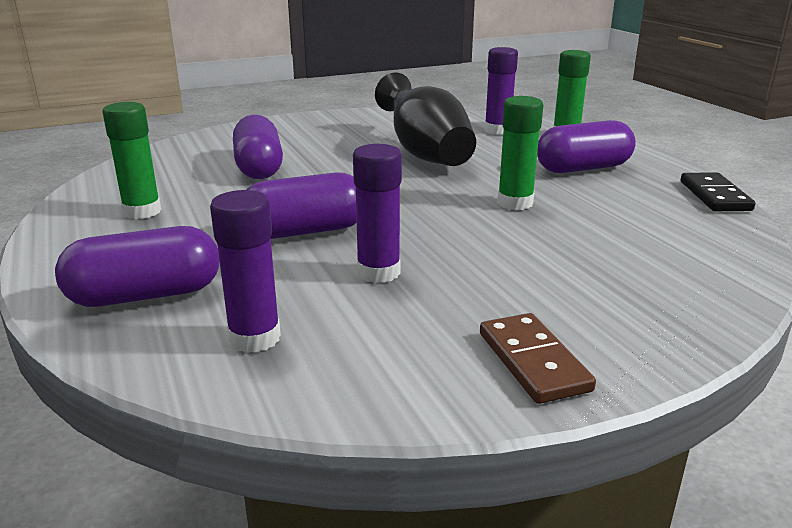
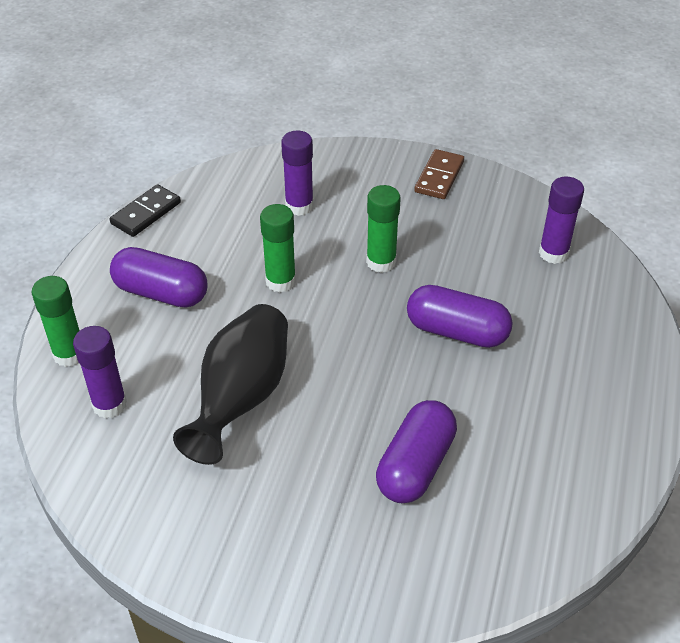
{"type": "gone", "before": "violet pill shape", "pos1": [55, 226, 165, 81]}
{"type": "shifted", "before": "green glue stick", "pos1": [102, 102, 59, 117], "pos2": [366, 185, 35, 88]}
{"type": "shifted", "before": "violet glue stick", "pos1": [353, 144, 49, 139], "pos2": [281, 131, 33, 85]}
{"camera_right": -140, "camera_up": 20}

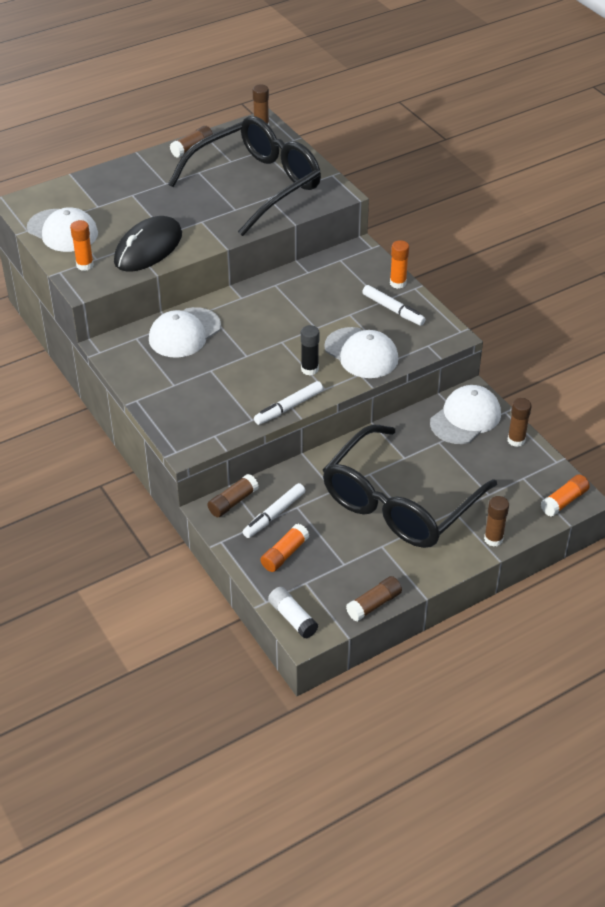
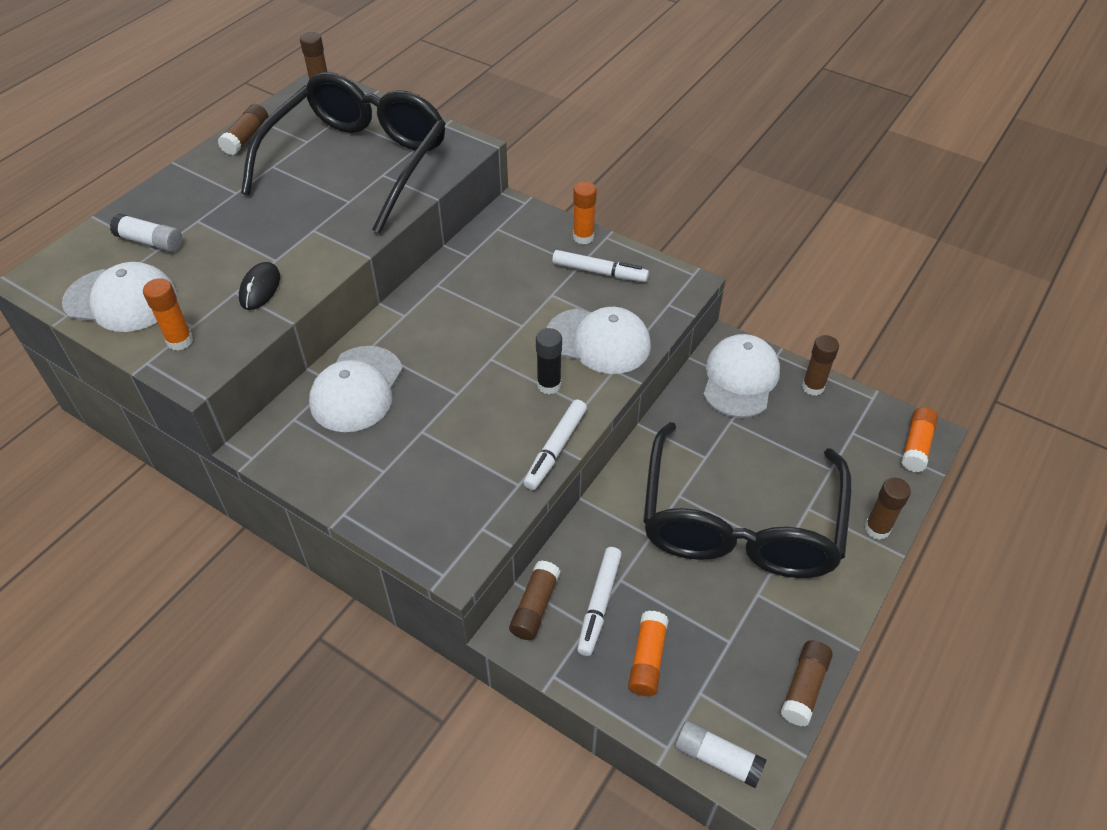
{"type": "new", "after": "white glue stick", "pos2": [110, 213, 72, 39]}
{"type": "scaled", "before": "black mouse", "pos1": [114, 216, 68, 56], "pos2": [239, 262, 41, 48], "scale": 0.5}
{"camera_right": -25, "camera_up": 5}

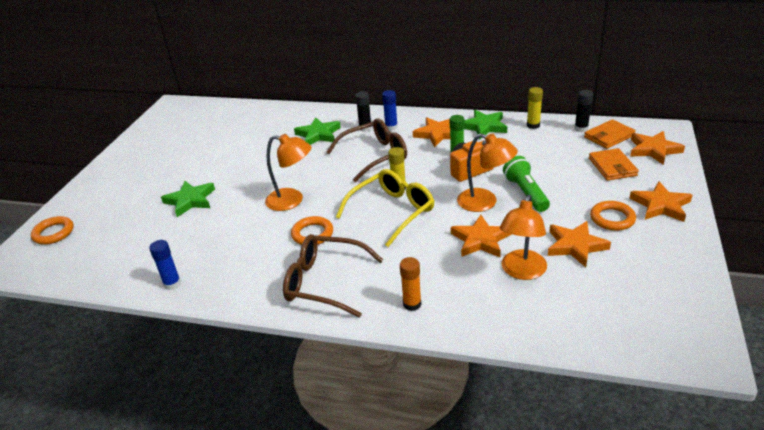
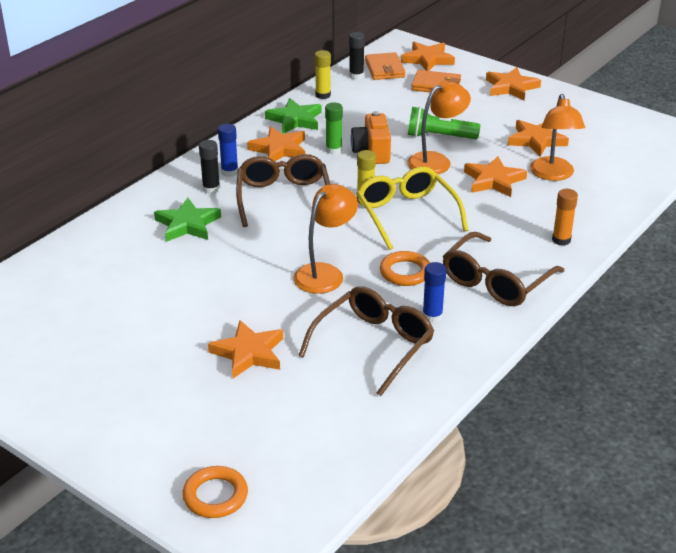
{"type": "gone", "before": "bright orange hoop", "pos1": [590, 201, 46, 30]}
{"type": "new", "after": "russet eyeglasses", "pos2": [298, 286, 136, 110]}
{"type": "shifted", "before": "cobalt glue stick", "pos1": [149, 240, 32, 50], "pos2": [423, 262, 23, 61]}
{"type": "repainted", "before": "green five-pointed star", "after": "bright orange five-pointed star", "pos1": [161, 181, 54, 36], "pos2": [208, 320, 75, 58]}
{"type": "rotated", "before": "bright orange desk lamp", "pos1": [500, 195, 47, 85], "pos2": [530, 94, 55, 87], "turn": 45}
{"camera_right": -70, "camera_up": 0}

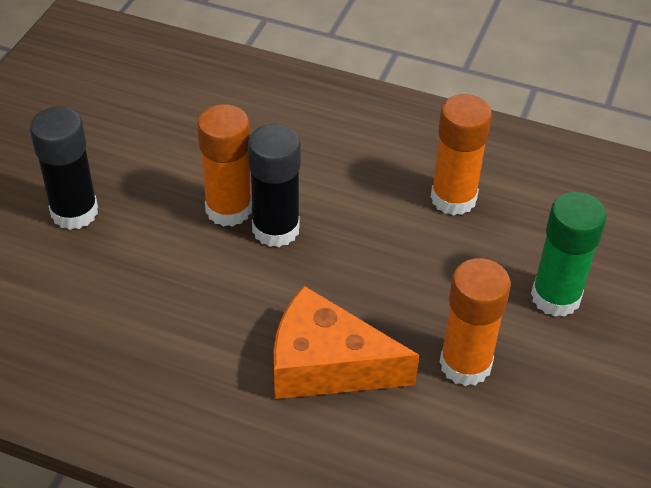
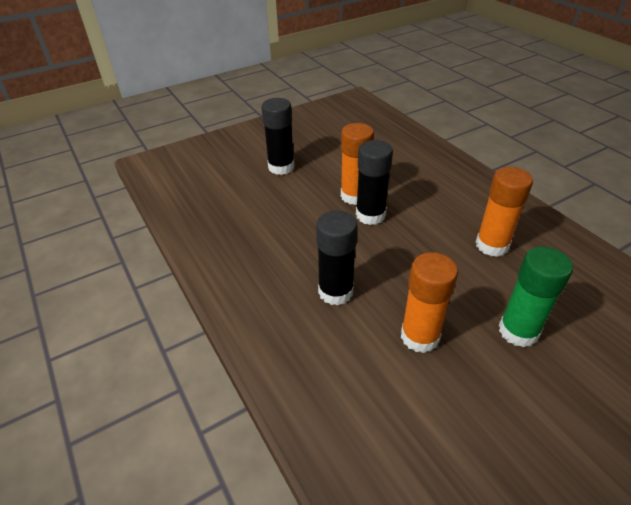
{"type": "swapped", "before": "bright orange cheese wedge", "after": "black glue stick", "pos1": [274, 286, 145, 113], "pos2": [316, 210, 42, 95]}
{"camera_right": 40, "camera_up": -5}

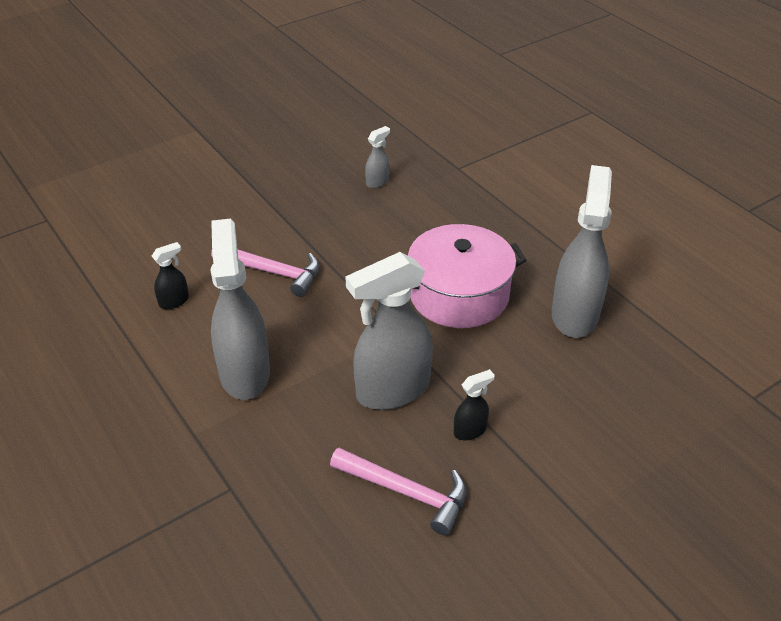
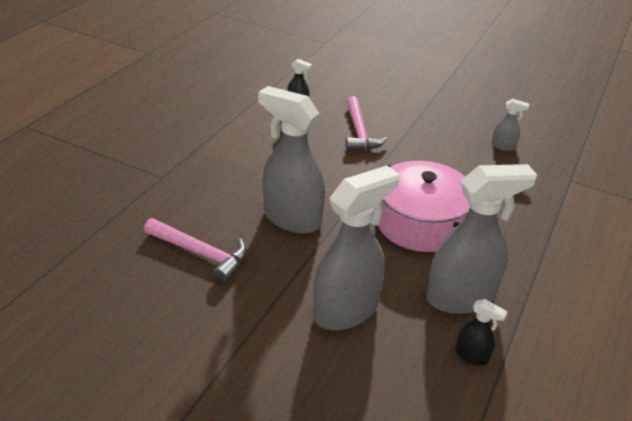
{"type": "shifted", "before": "grey spray bottle", "pos1": [211, 219, 59, 181], "pos2": [313, 166, 87, 164]}
{"type": "shifted", "before": "black spray bottle", "pos1": [454, 369, 41, 71], "pos2": [455, 299, 53, 67]}
{"type": "rotated", "before": "rosy carpenter's hammer", "pos1": [330, 448, 136, 88], "pos2": [144, 218, 103, 64], "turn": -60}
{"camera_right": 60, "camera_up": -5}

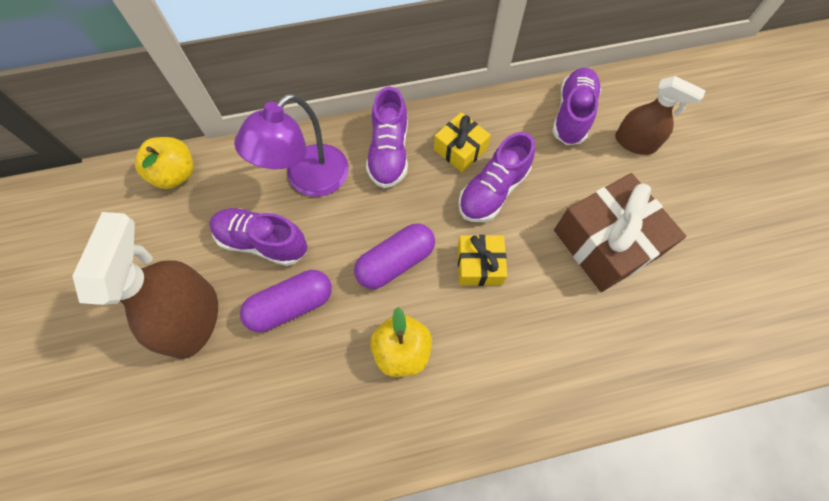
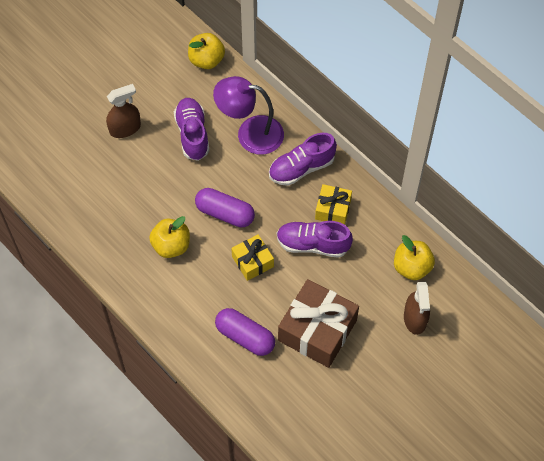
{"type": "shifted", "before": "violet pill shape", "pos1": [240, 270, 92, 62], "pos2": [215, 308, 60, 48]}
{"type": "swapped", "before": "violet lace-up shoe", "after": "golden apple fruit", "pos1": [552, 68, 49, 77], "pos2": [394, 235, 41, 45]}
{"type": "scaled", "before": "russet spray bottle", "pos1": [72, 212, 146, 147], "pos2": [106, 84, 35, 54], "scale": 0.62}
{"camera_right": 60, "camera_up": -5}

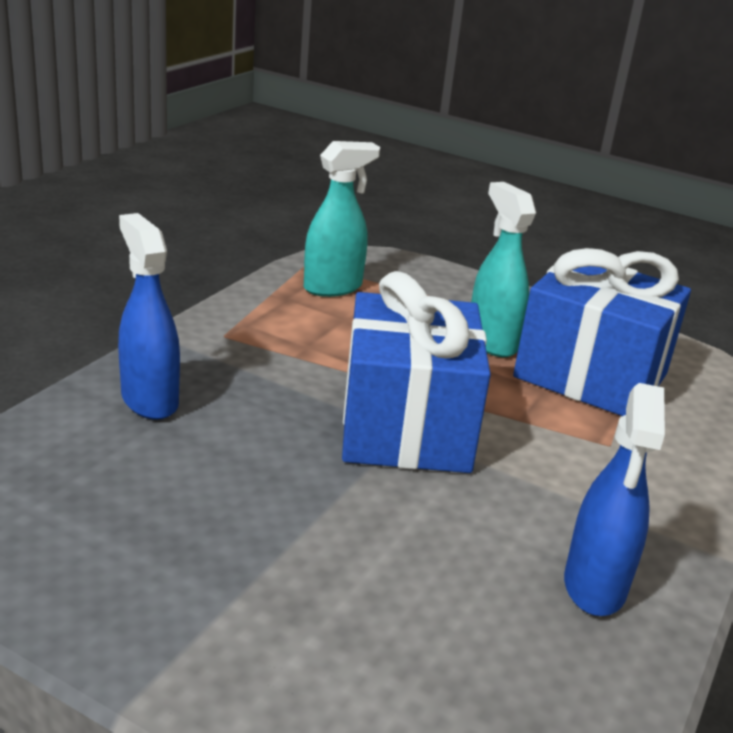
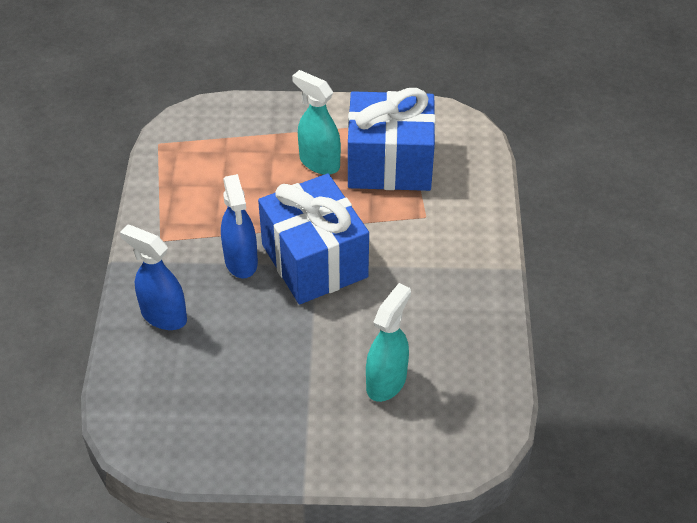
{"type": "shifted", "before": "teal spray bottle", "pos1": [304, 141, 76, 156], "pos2": [366, 283, 45, 119]}
{"type": "shifted", "before": "cobalt spray bottle", "pos1": [564, 383, 101, 233], "pos2": [221, 174, 37, 104]}
{"camera_right": -25, "camera_up": 20}

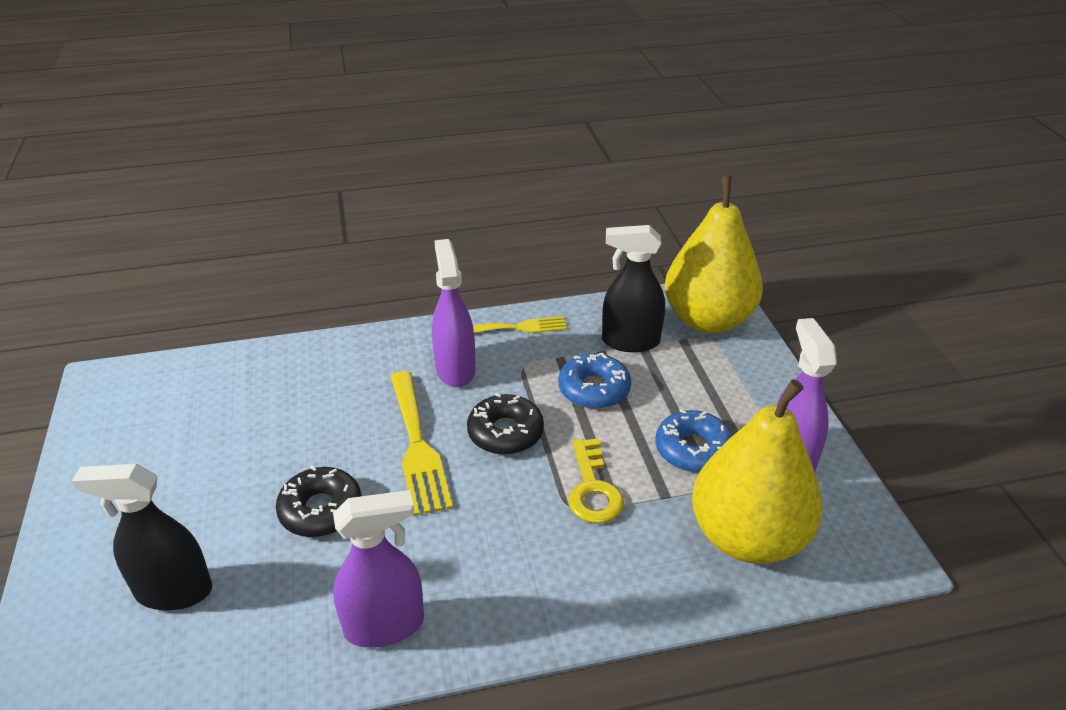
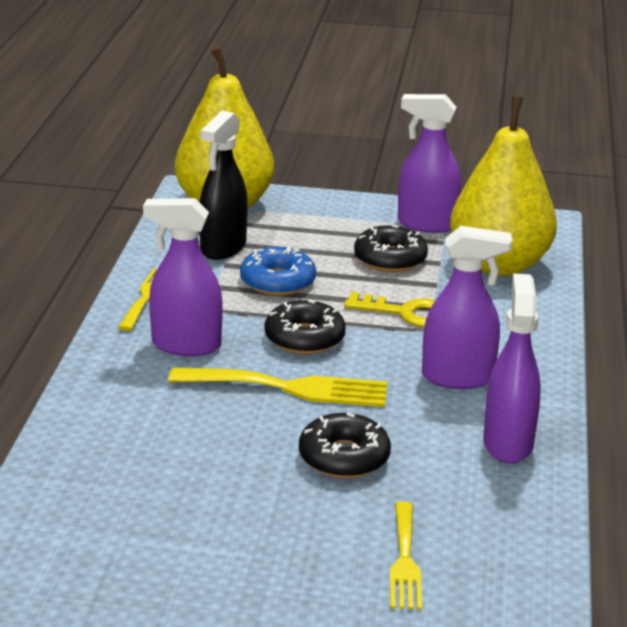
{"type": "new", "after": "violet spray bottle", "pos2": [422, 226, 90, 163]}
{"type": "swapped", "before": "black spray bottle", "after": "golden dinner fork", "pos1": [72, 464, 140, 146], "pos2": [390, 501, 32, 109]}
{"type": "repainted", "before": "cobalt glazed donut", "after": "black glazed donut", "pos1": [656, 409, 77, 64], "pos2": [354, 225, 74, 47]}
{"camera_right": -70, "camera_up": -10}

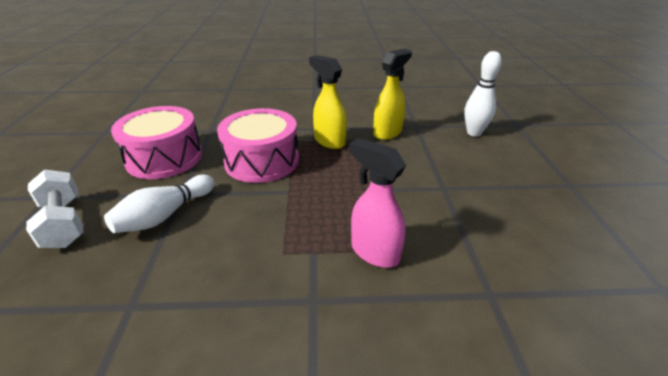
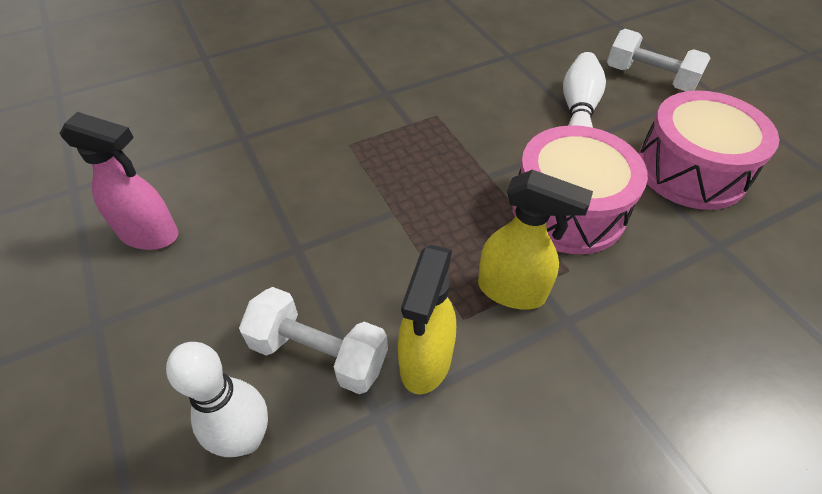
{"type": "new", "after": "white hand weight", "pos2": [239, 287, 149, 107]}
{"type": "shifted", "before": "rosy spray bottle", "pos1": [349, 138, 57, 130], "pos2": [60, 112, 118, 138]}
{"camera_right": 155, "camera_up": 15}

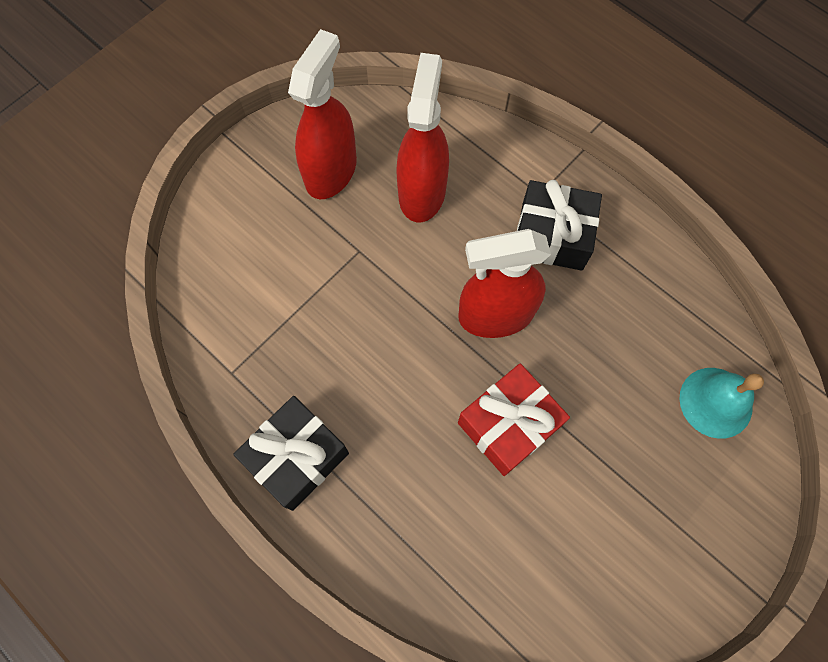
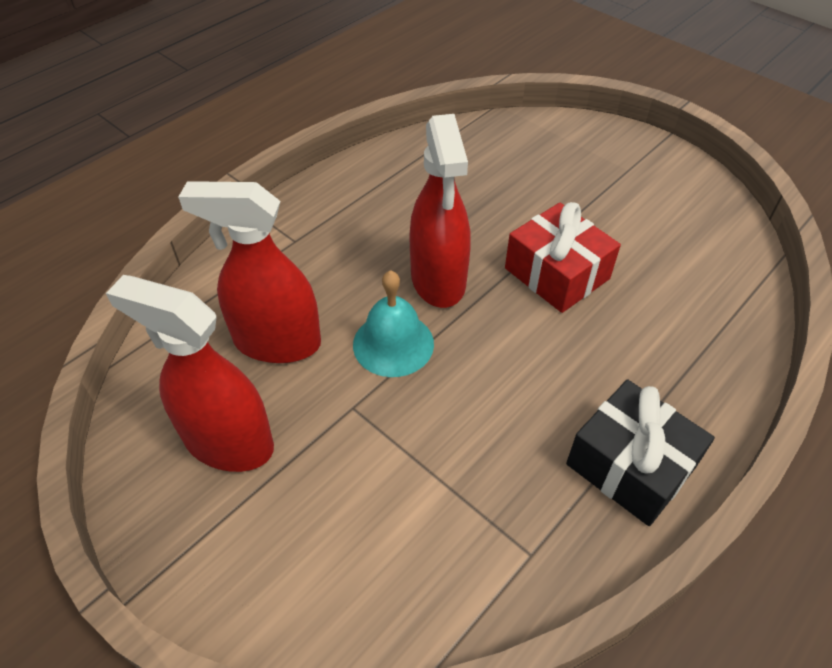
{"type": "gone", "before": "black present", "pos1": [517, 180, 85, 91]}
{"type": "shifted", "before": "teal bell", "pos1": [679, 368, 85, 71], "pos2": [353, 270, 81, 107]}
{"camera_right": -90, "camera_up": -20}

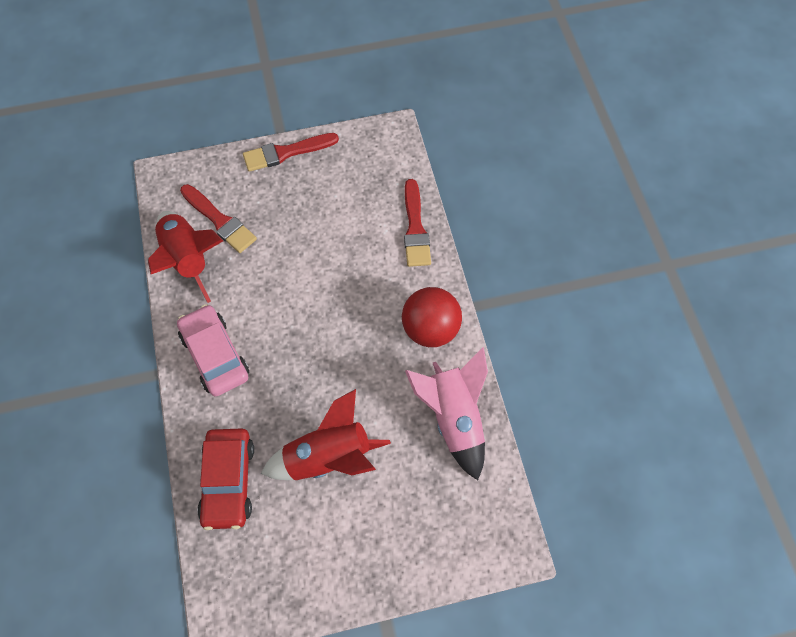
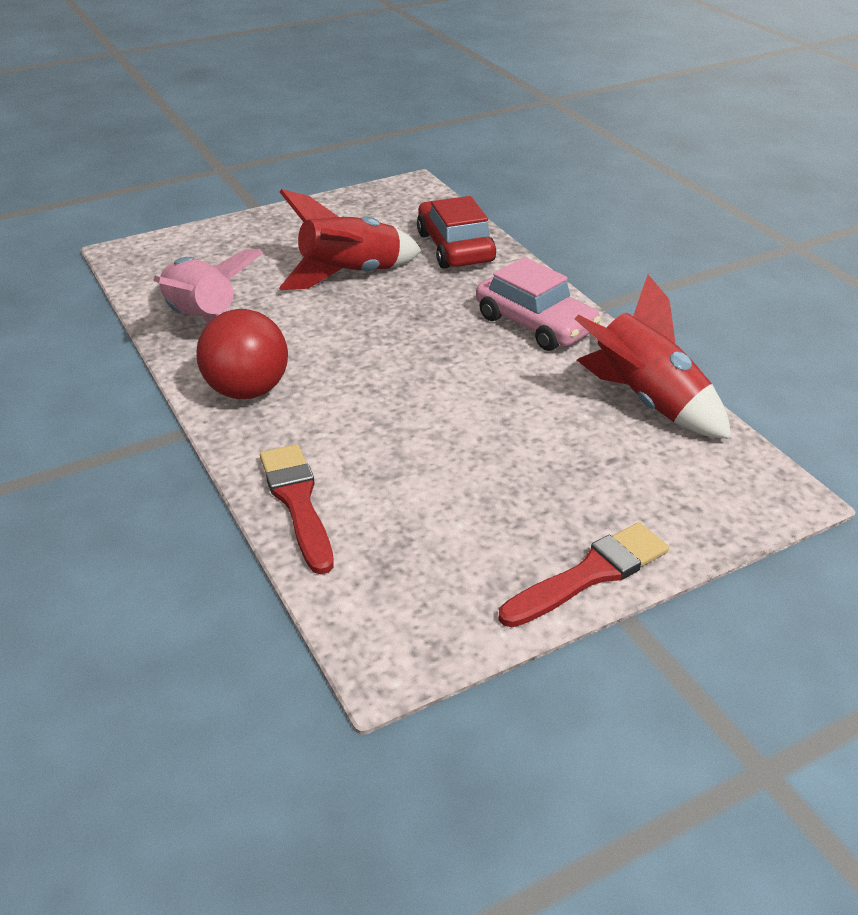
{"type": "gone", "before": "scarlet paintbrush", "pos1": [180, 184, 77, 69]}
{"camera_right": 165, "camera_up": -25}

